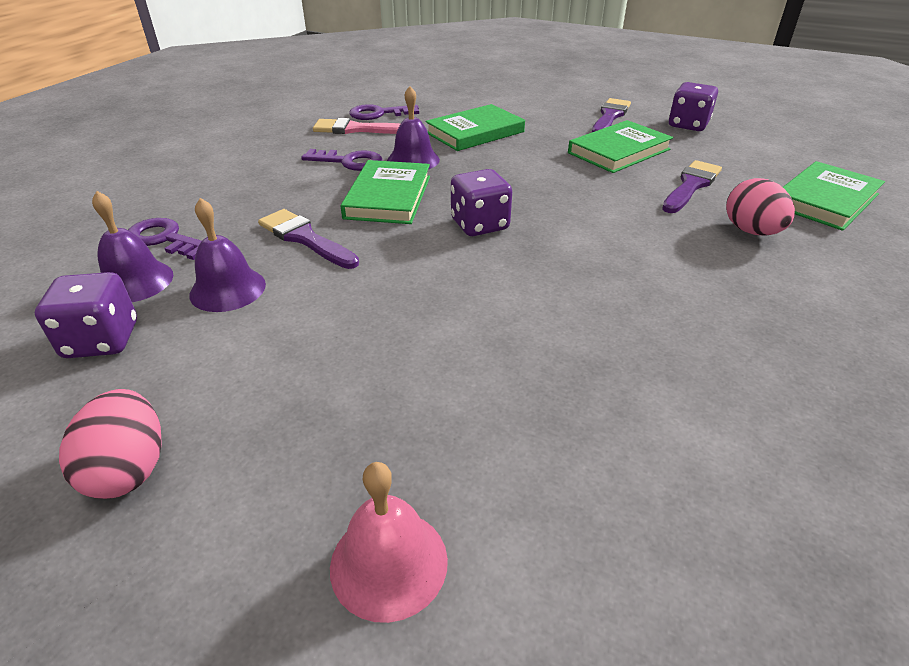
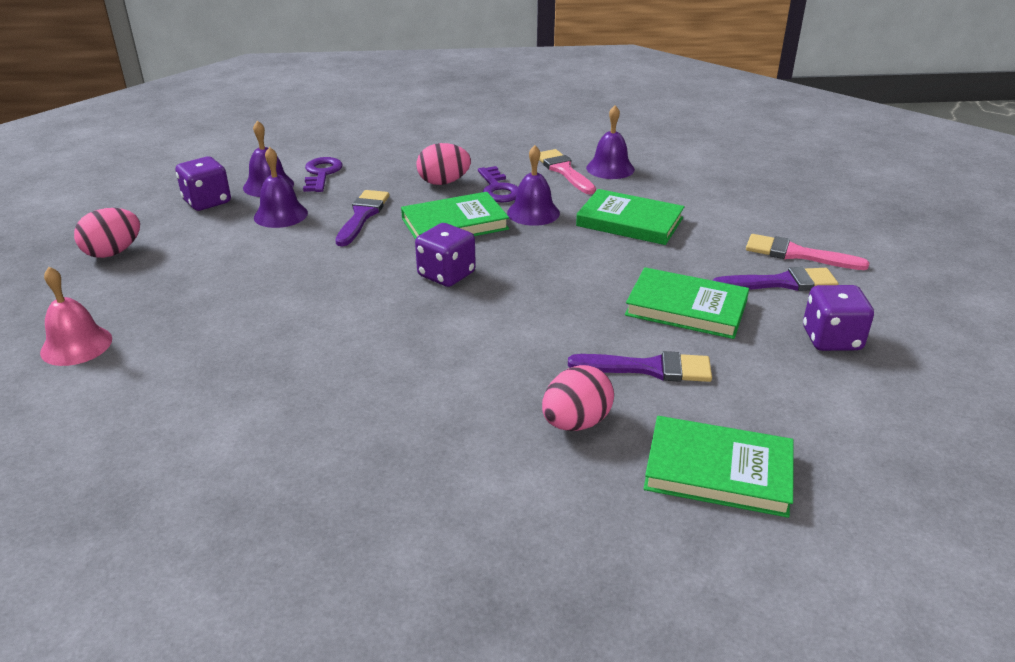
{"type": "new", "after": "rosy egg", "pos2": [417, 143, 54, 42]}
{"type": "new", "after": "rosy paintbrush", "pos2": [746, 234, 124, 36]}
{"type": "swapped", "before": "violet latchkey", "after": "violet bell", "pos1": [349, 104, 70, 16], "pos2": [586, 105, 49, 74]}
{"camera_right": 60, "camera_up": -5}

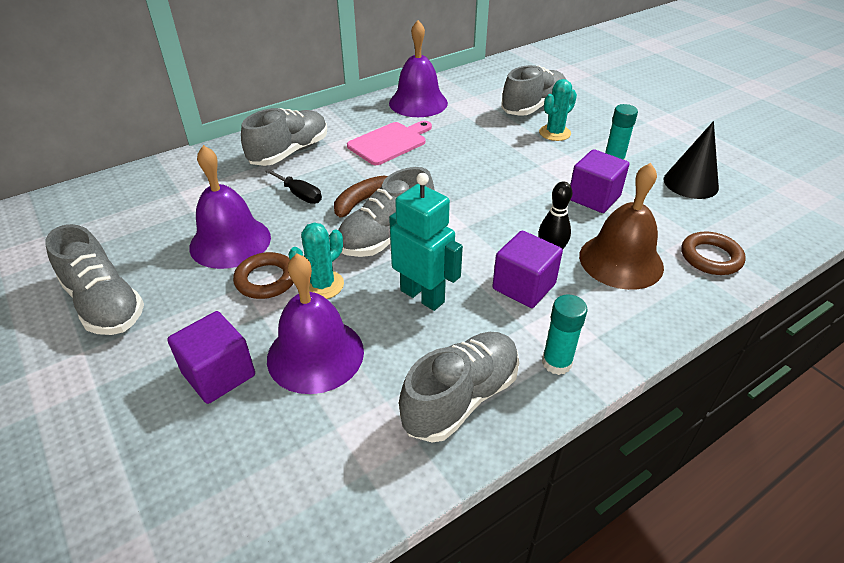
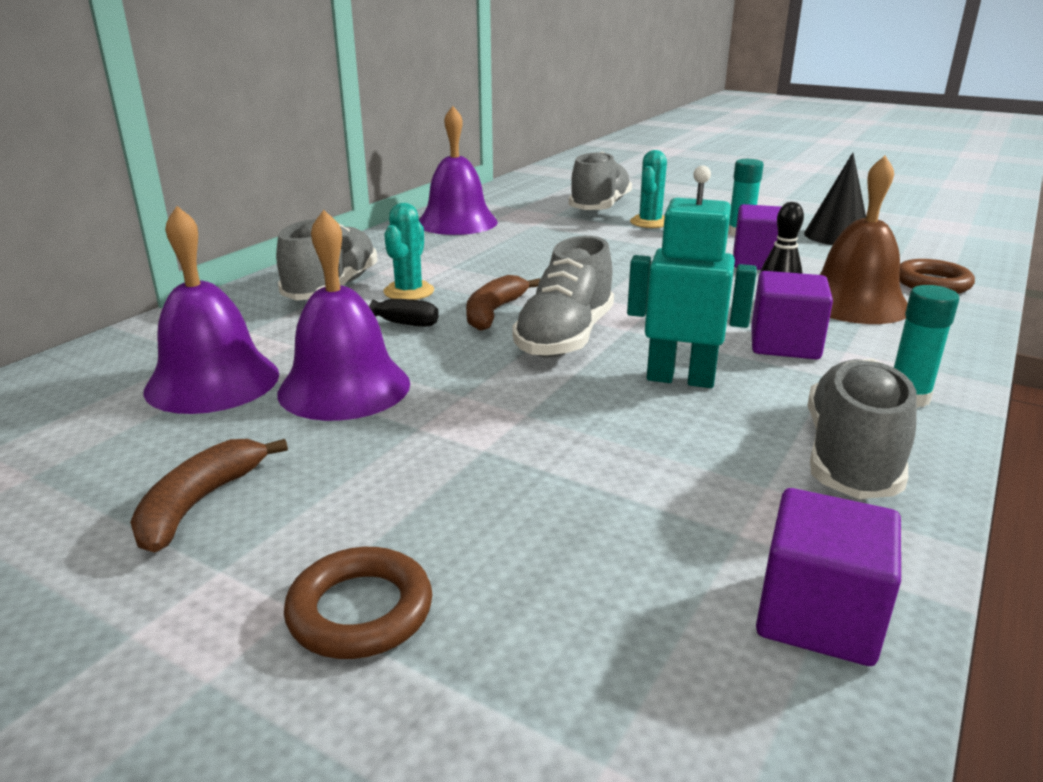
{"type": "gone", "before": "rosy bread board", "pos1": [347, 121, 85, 44]}
{"type": "shifted", "before": "violet solid cube", "pos1": [167, 311, 88, 93], "pos2": [756, 488, 145, 178]}
{"type": "shifted", "before": "russet hoop", "pos1": [233, 252, 61, 47], "pos2": [284, 547, 148, 112]}
{"type": "shifted", "before": "violet bell", "pos1": [267, 254, 97, 140], "pos2": [143, 206, 136, 208]}
{"type": "shifted", "before": "teal cactus", "pos1": [289, 223, 55, 76], "pos2": [383, 203, 51, 97]}
{"type": "swapped", "before": "grey lace-up shoe", "after": "russet toy banana", "pos1": [46, 224, 98, 111], "pos2": [130, 439, 158, 113]}
{"camera_right": -25, "camera_up": -15}

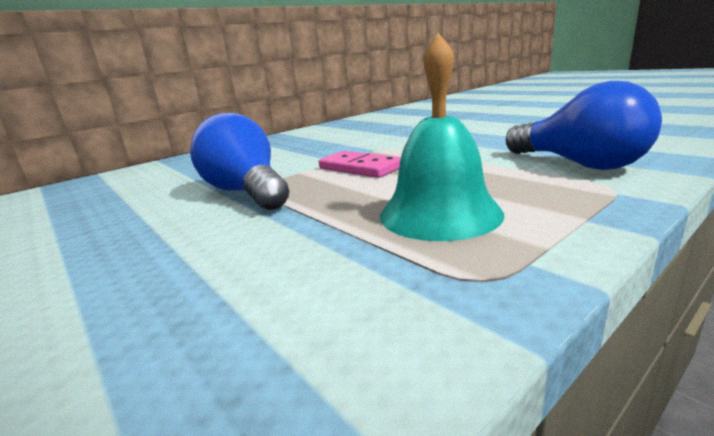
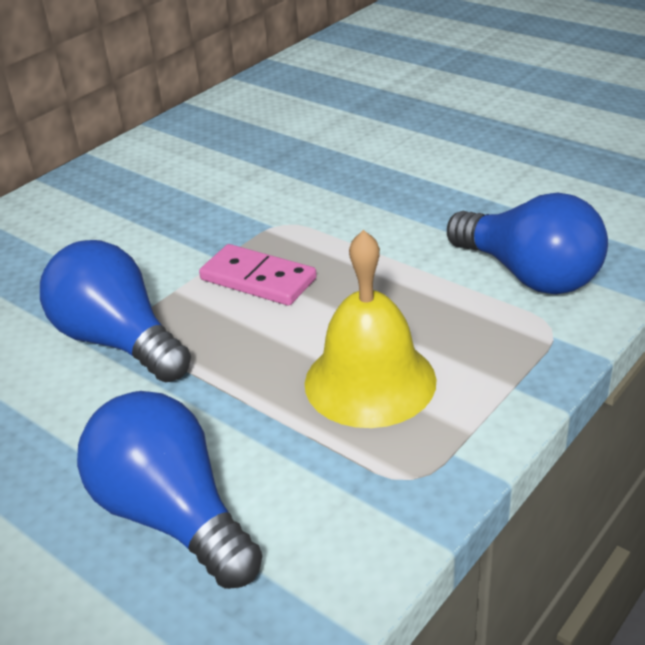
{"type": "new", "after": "cobalt light bulb", "pos2": [77, 391, 185, 198]}
{"type": "repainted", "before": "teal bell", "after": "golden bell", "pos1": [380, 33, 124, 208], "pos2": [305, 230, 131, 198]}
{"camera_right": -10, "camera_up": 15}

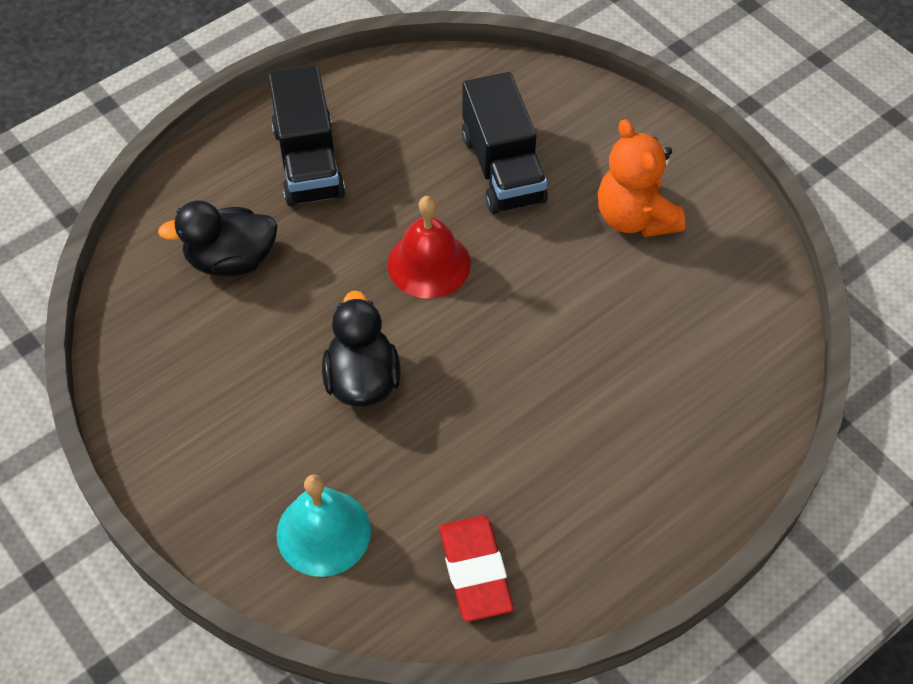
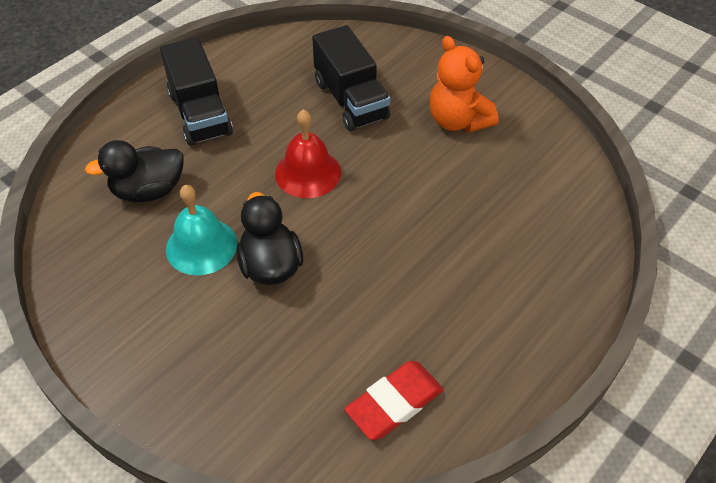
{"type": "shifted", "before": "teal bell", "pos1": [276, 474, 95, 103], "pos2": [166, 185, 71, 91]}
{"type": "rotated", "before": "scarlet eraser", "pos1": [439, 515, 75, 107], "pos2": [345, 361, 99, 79], "turn": 75}
{"camera_right": -10, "camera_up": -5}

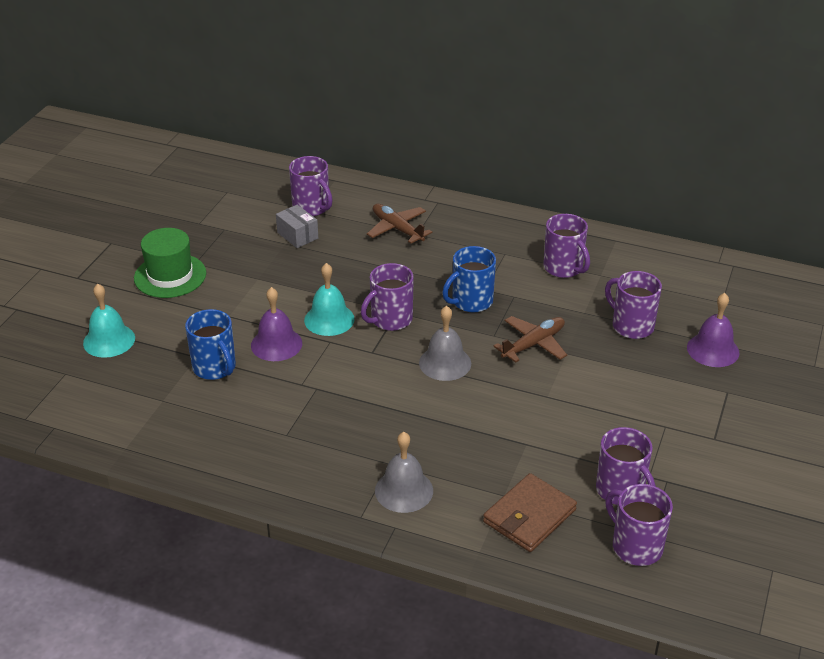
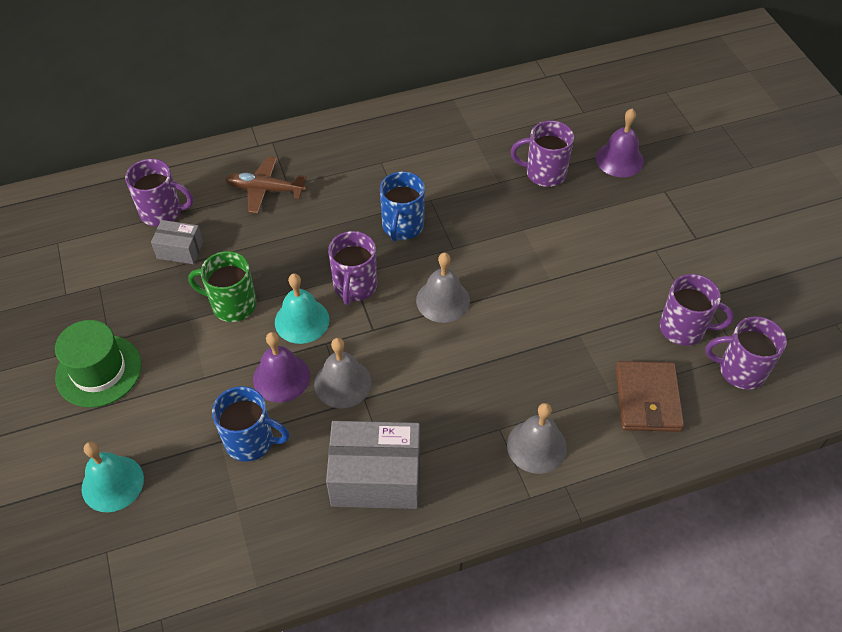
{"type": "gone", "before": "russet aeroplane", "pos1": [493, 316, 74, 47]}
{"type": "gone", "before": "violet coffee mug", "pos1": [543, 214, 47, 64]}
{"type": "new", "after": "green coffee mug", "pos2": [188, 251, 69, 71]}
{"type": "new", "after": "grey bell", "pos2": [314, 338, 58, 70]}
{"type": "new", "after": "grey box", "pos2": [326, 421, 94, 88]}
{"camera_right": -40, "camera_up": 15}

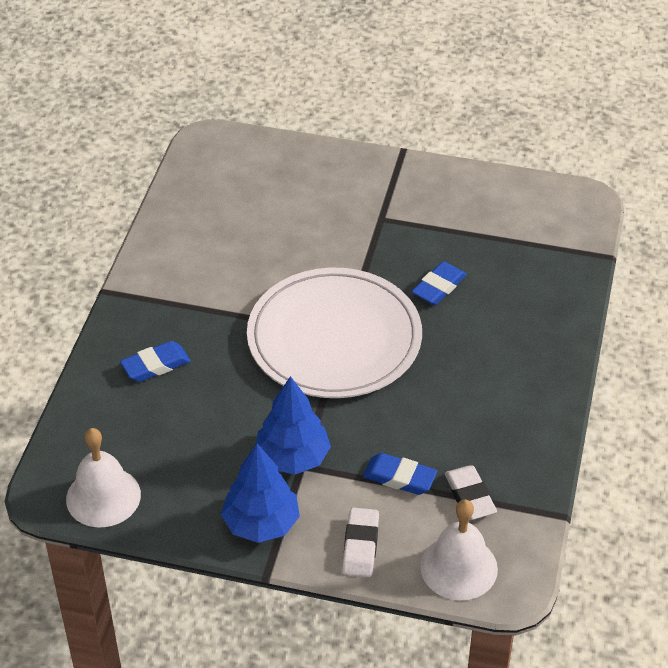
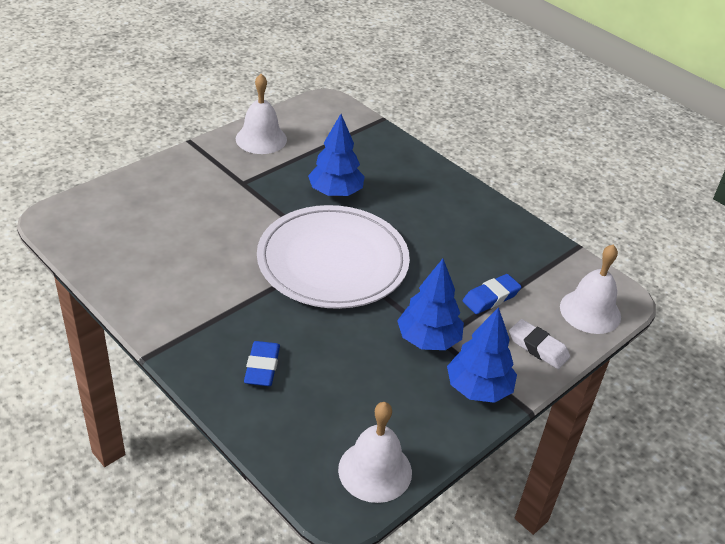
{"type": "gone", "before": "white eraser", "pos1": [444, 465, 53, 55]}
{"type": "new", "after": "white bell", "pos2": [236, 74, 51, 80]}
{"type": "swapped", "before": "cobalt eraser", "after": "cobalt toy tree", "pos1": [411, 261, 56, 44], "pos2": [308, 114, 57, 83]}
{"camera_right": -60, "camera_up": -5}

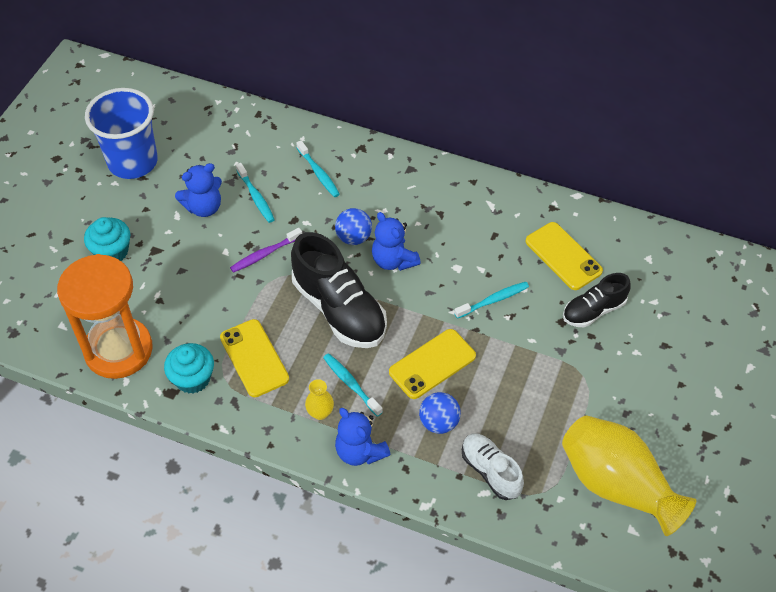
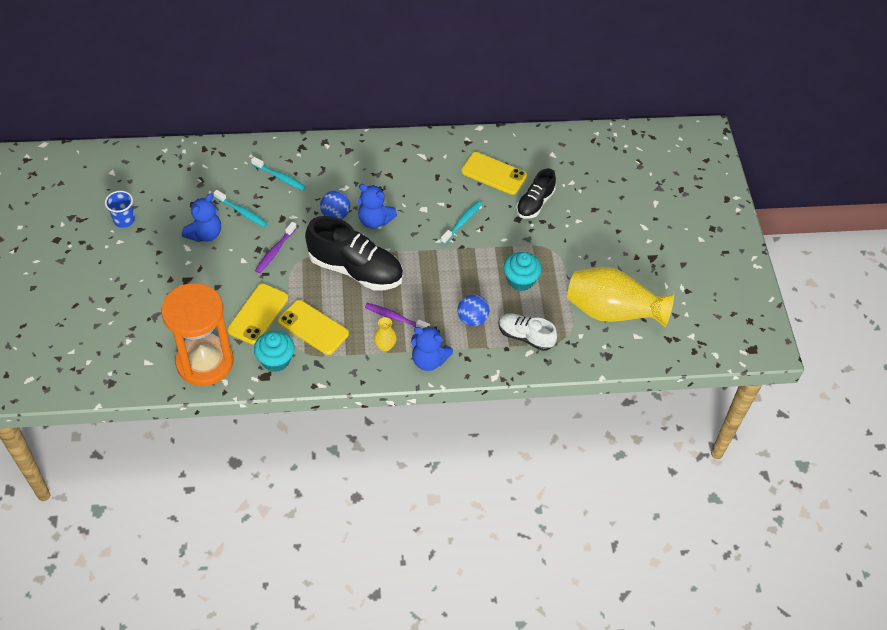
{"type": "shifted", "before": "teal fairy cake", "pos1": [84, 217, 47, 44], "pos2": [504, 252, 38, 39]}
{"type": "shifted", "before": "golden mobile phone", "pos1": [389, 329, 87, 70], "pos2": [227, 283, 62, 62]}
{"type": "repainted", "before": "teal toothbrush", "after": "violet toothbrush", "pos1": [323, 353, 60, 64], "pos2": [365, 303, 65, 26]}
{"type": "scaled", "before": "cobalt tumbler", "pos1": [85, 88, 73, 91], "pos2": [105, 191, 30, 37], "scale": 0.48}
{"camera_right": -30, "camera_up": 0}

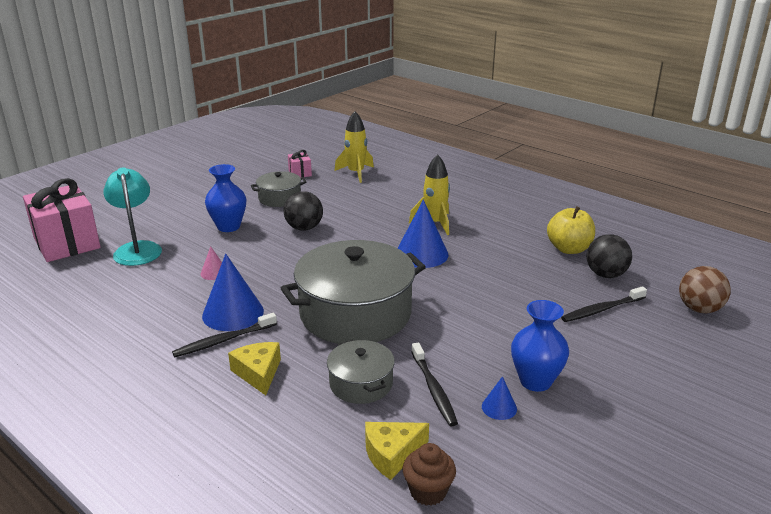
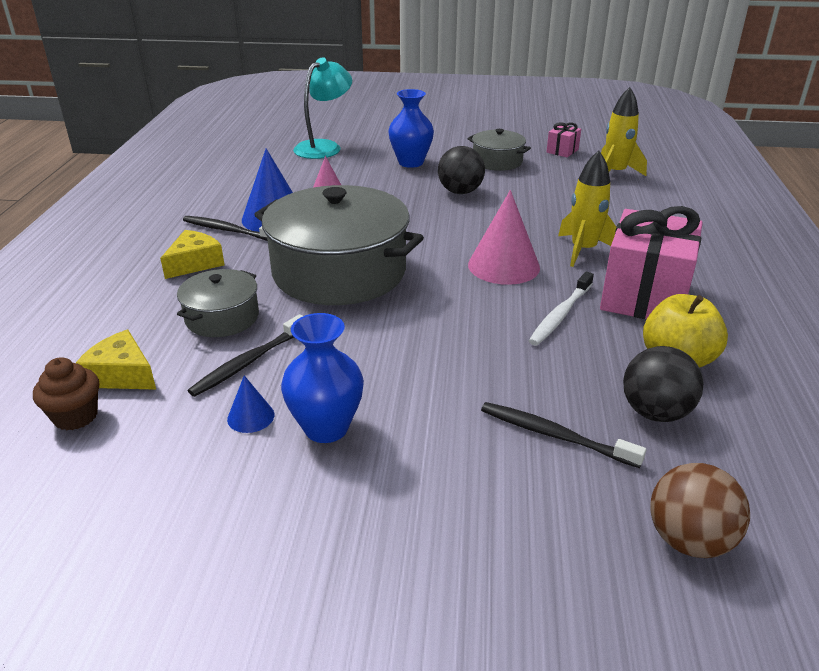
{"type": "new", "after": "white toothbrush", "pos2": [529, 272, 65, 74]}
{"type": "shifted", "before": "rosy present", "pos1": [23, 178, 78, 84], "pos2": [600, 206, 103, 113]}
{"type": "repainted", "before": "cobalt solid cone", "after": "rosy solid cone", "pos1": [397, 200, 52, 68], "pos2": [468, 190, 72, 95]}
{"camera_right": 55, "camera_up": 5}

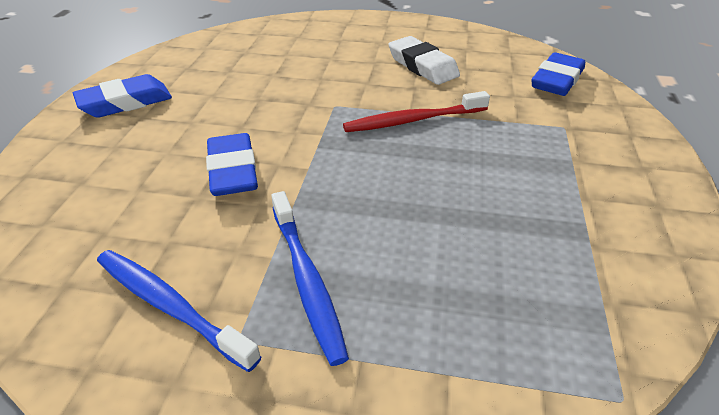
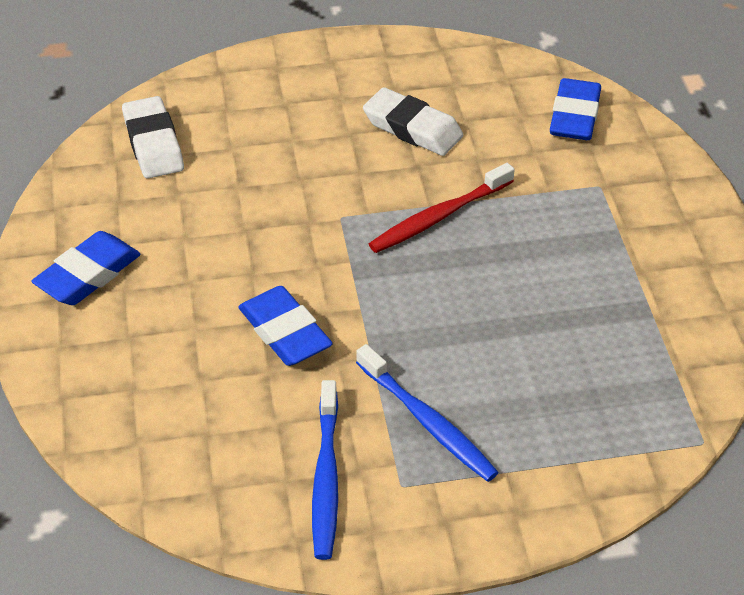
{"type": "new", "after": "white eraser", "pos2": [122, 96, 62, 83]}
{"type": "rotated", "before": "cobalt toothbrush", "pos1": [97, 250, 164, 122], "pos2": [312, 380, 26, 180], "turn": -105}
{"camera_right": -20, "camera_up": 5}

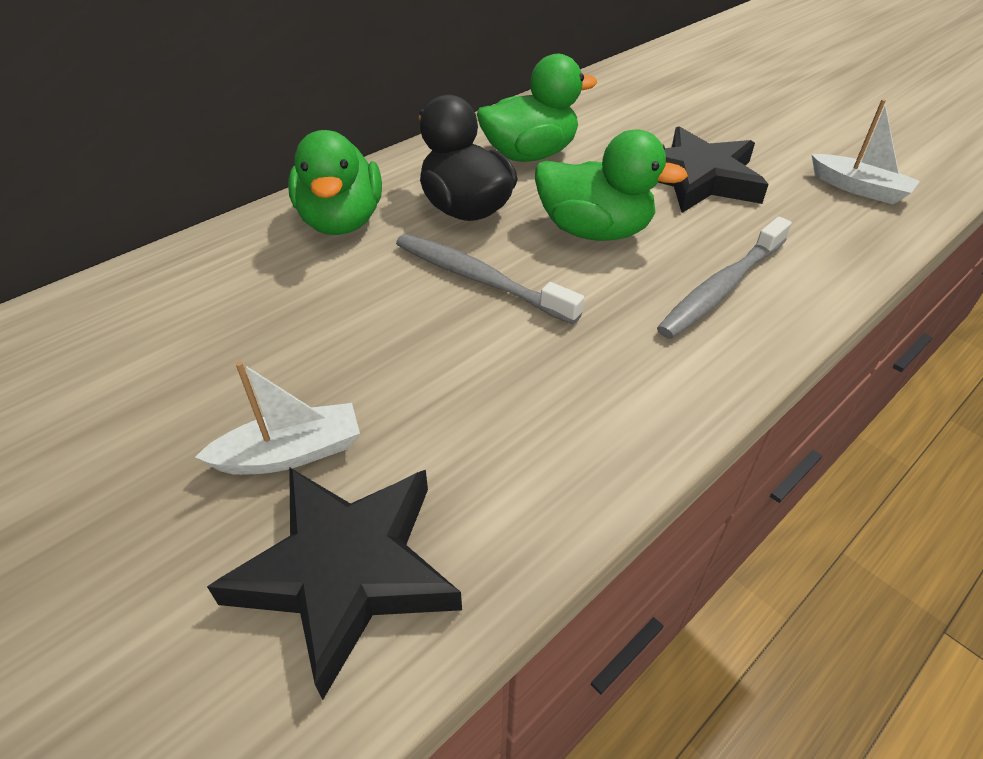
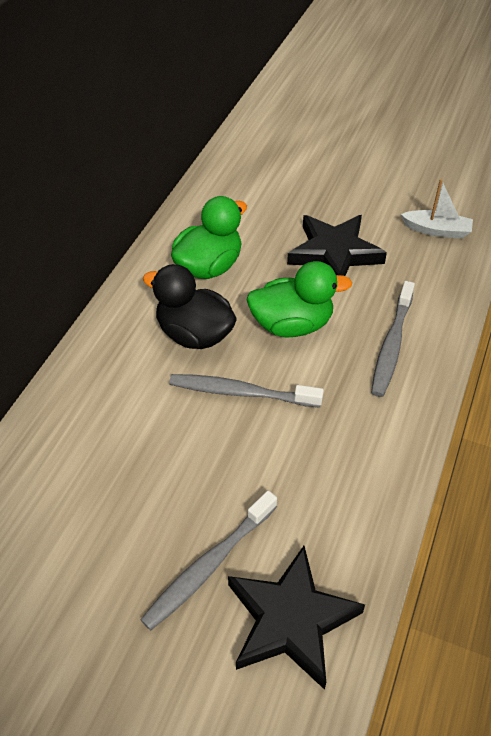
{"type": "gone", "before": "green toy duck", "pos1": [288, 130, 94, 105]}
{"type": "swapped", "before": "white toy boat", "after": "grey toothbrush", "pos1": [195, 361, 165, 114], "pos2": [141, 491, 136, 139]}
{"camera_right": -25, "camera_up": 5}

